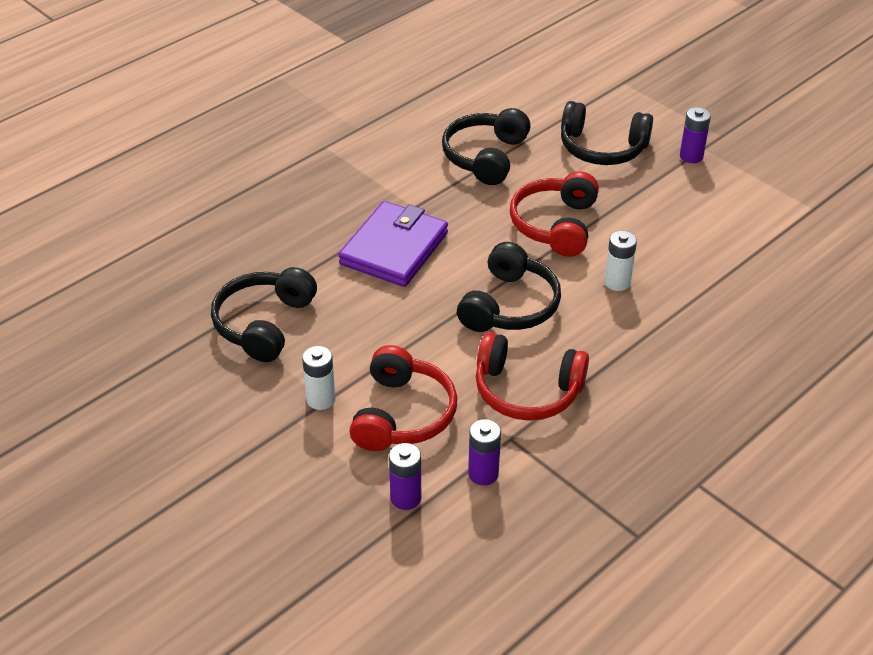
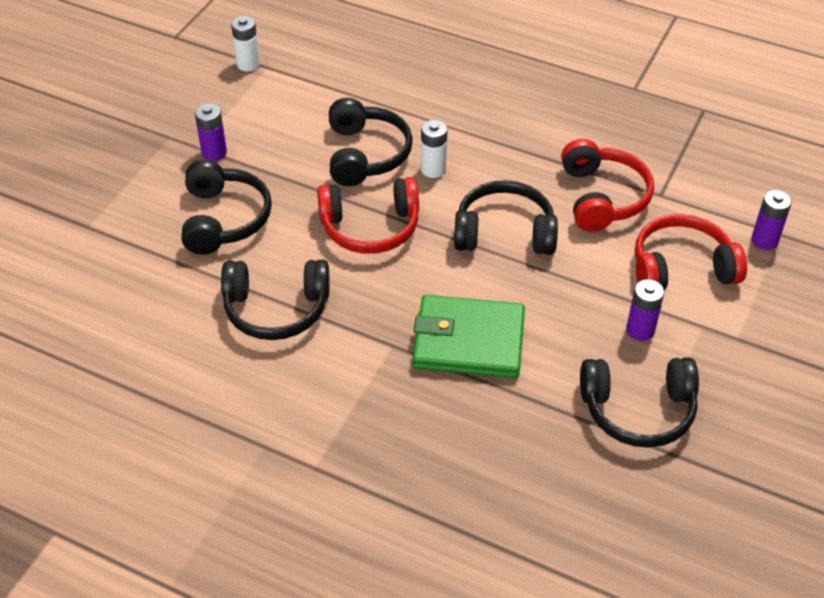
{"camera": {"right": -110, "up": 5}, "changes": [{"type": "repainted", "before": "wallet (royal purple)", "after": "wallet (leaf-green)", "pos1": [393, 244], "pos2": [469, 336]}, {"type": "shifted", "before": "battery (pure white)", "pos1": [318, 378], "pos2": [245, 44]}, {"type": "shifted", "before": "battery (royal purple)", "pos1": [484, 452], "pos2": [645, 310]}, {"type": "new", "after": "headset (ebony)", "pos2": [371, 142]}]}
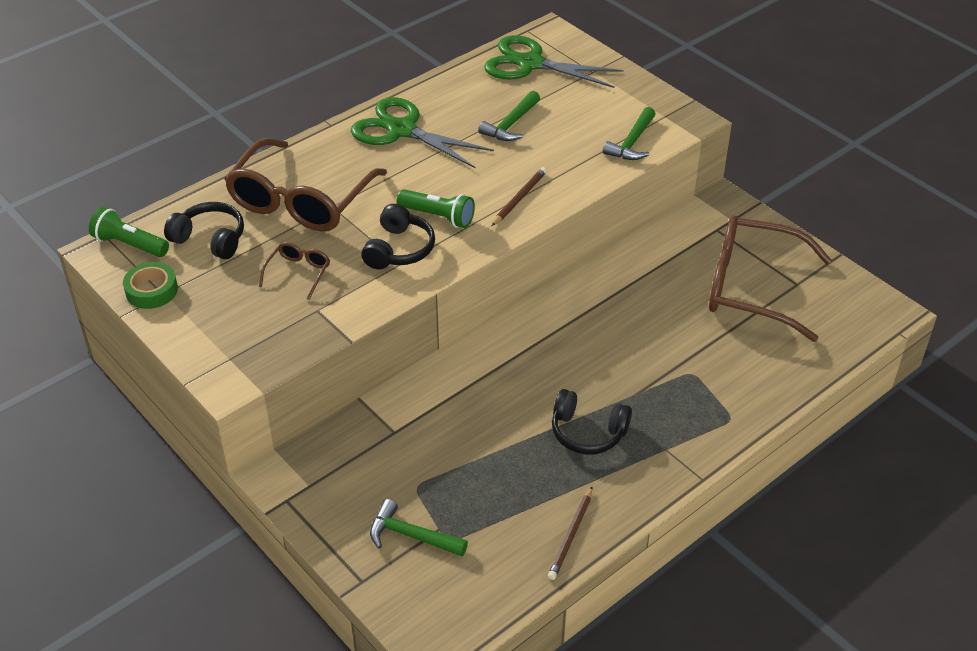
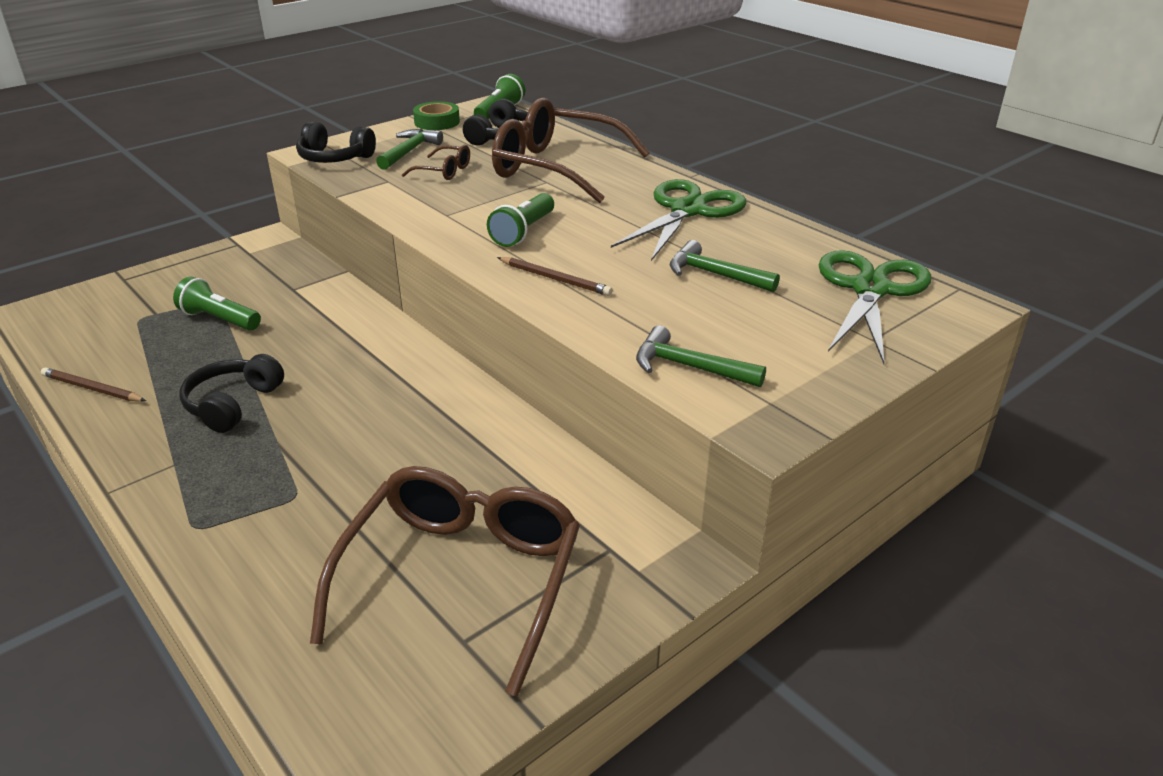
{"camera": {"right": 90, "up": -10}, "changes": [{"type": "shifted", "before": "headset (ebony)", "pos1": [398, 237], "pos2": [336, 142]}, {"type": "shifted", "before": "carpenter's hammer (leaf-green)", "pos1": [419, 527], "pos2": [409, 149]}, {"type": "new", "after": "pocket torch (leaf-green)", "pos2": [217, 303]}]}
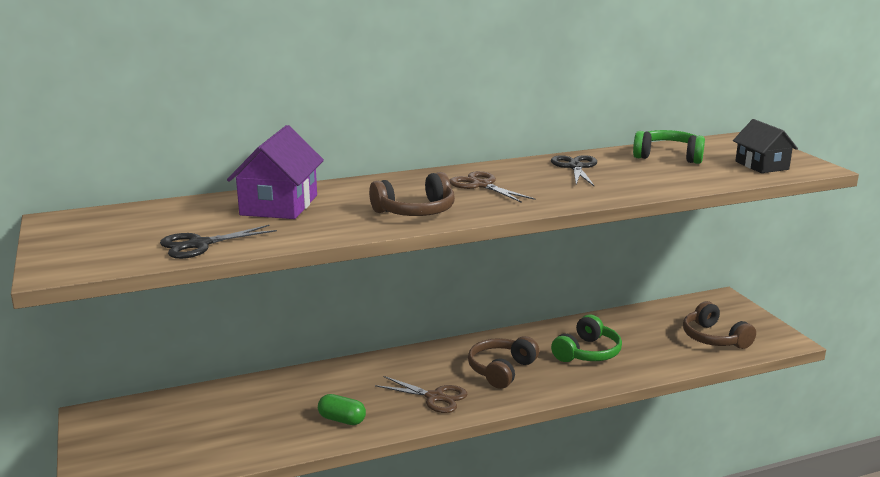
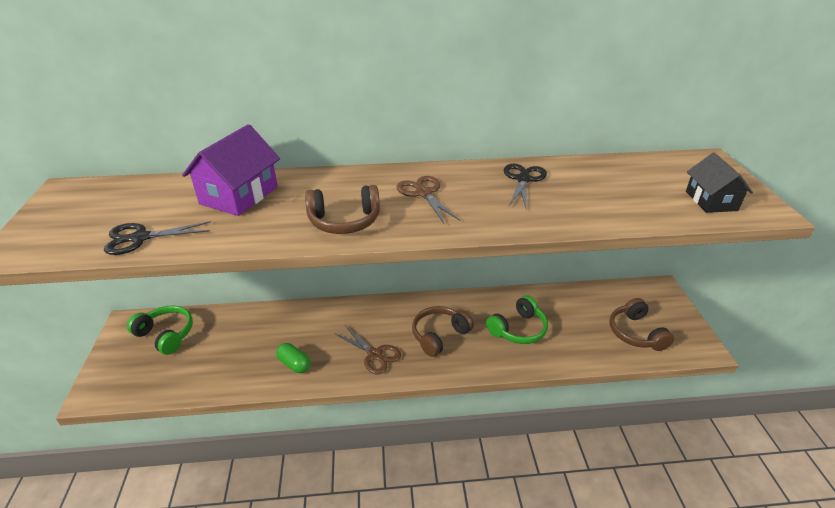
{"camera": {"right": 15, "up": 15}, "changes": [{"type": "shifted", "before": "headset (leaf-green)", "pos1": [669, 147], "pos2": [160, 330]}]}
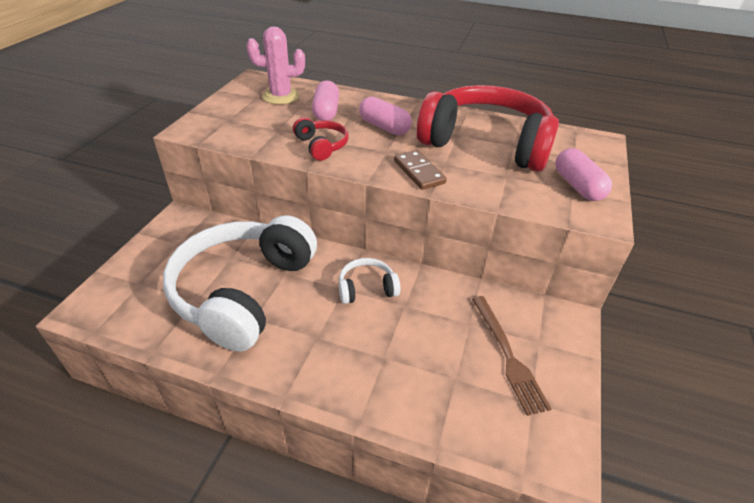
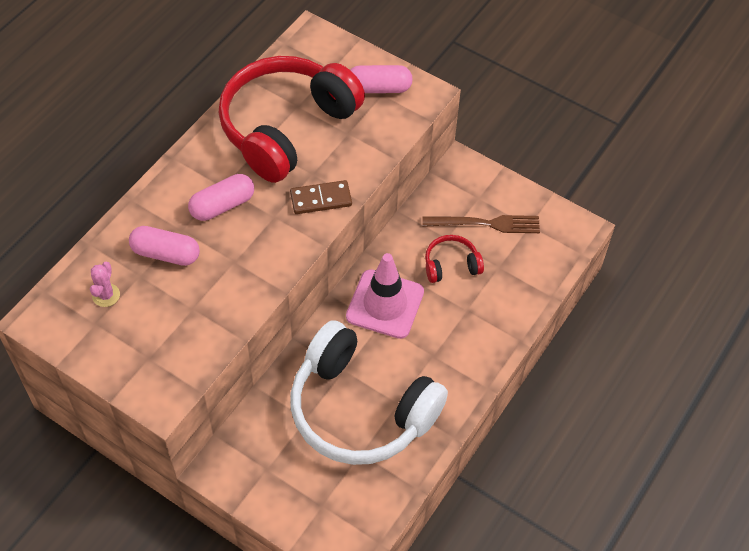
{"camera": {"right": -75, "up": 15}, "changes": [{"type": "scaled", "before": "saguaro cactus (rosy)", "pos1": [275, 66], "pos2": [105, 284], "scale": 0.57}, {"type": "shifted", "before": "headset (crimson)", "pos1": [321, 139], "pos2": [454, 259]}, {"type": "swapped", "before": "headset (pure white)", "after": "traffic cone (rosy)", "pos1": [369, 281], "pos2": [385, 296]}]}
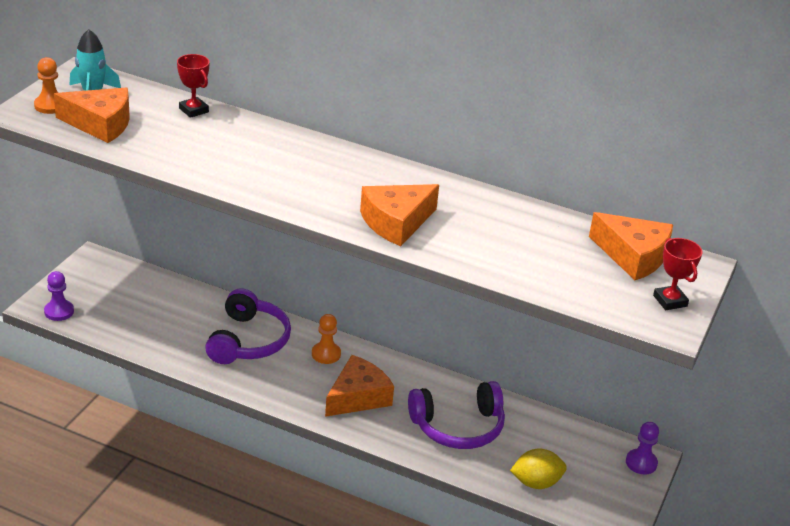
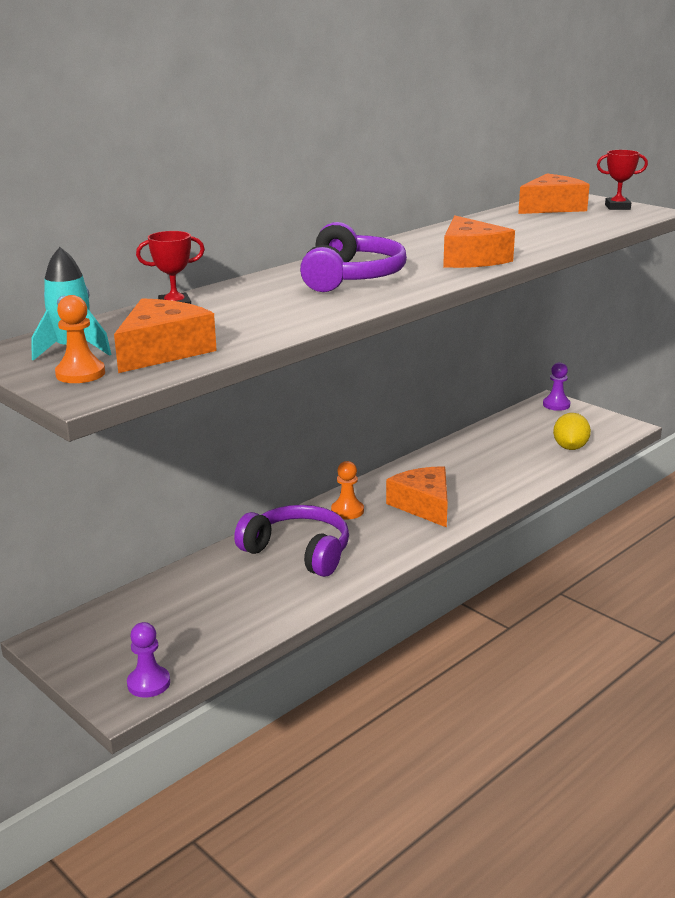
{"camera": {"right": -65, "up": -10}, "changes": [{"type": "shifted", "before": "headset (royal purple)", "pos1": [456, 415], "pos2": [353, 257]}]}
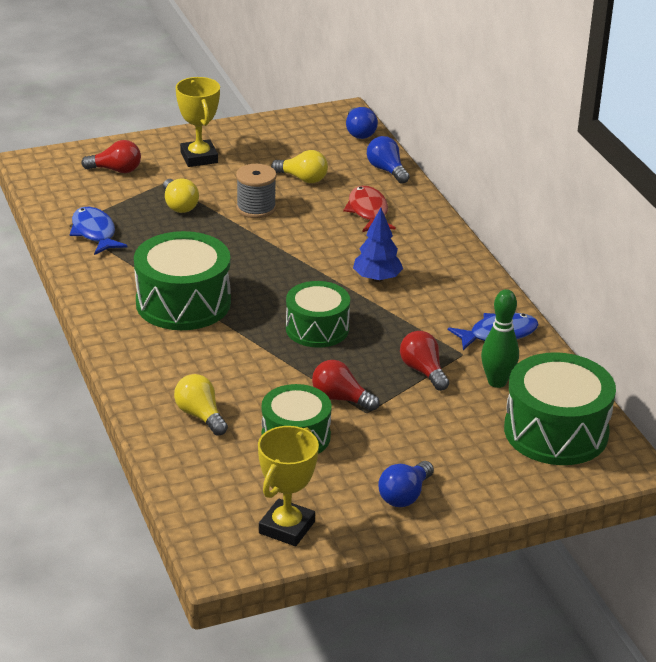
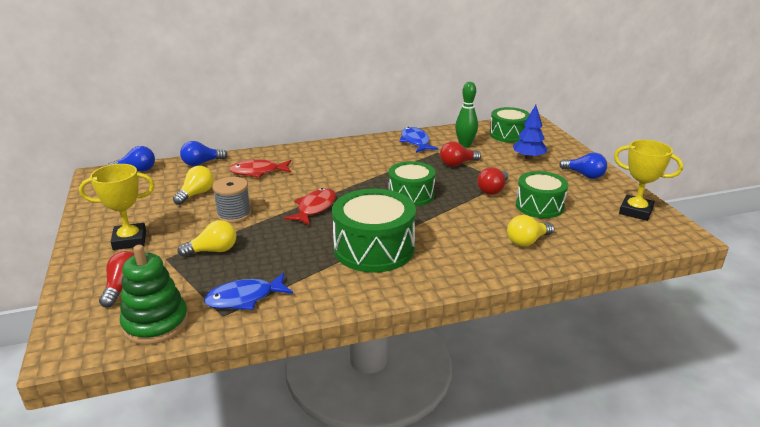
{"camera": {"right": -85, "up": -5}, "changes": [{"type": "shifted", "before": "fir tree (blue)", "pos1": [378, 245], "pos2": [530, 132]}, {"type": "scaled", "before": "toy drum (leaf-green)", "pos1": [560, 408], "pos2": [510, 125], "scale": 0.66}, {"type": "new", "after": "fish figure (crimson)", "pos2": [310, 207]}, {"type": "new", "after": "ring stacker (leaf-green)", "pos2": [154, 295]}]}
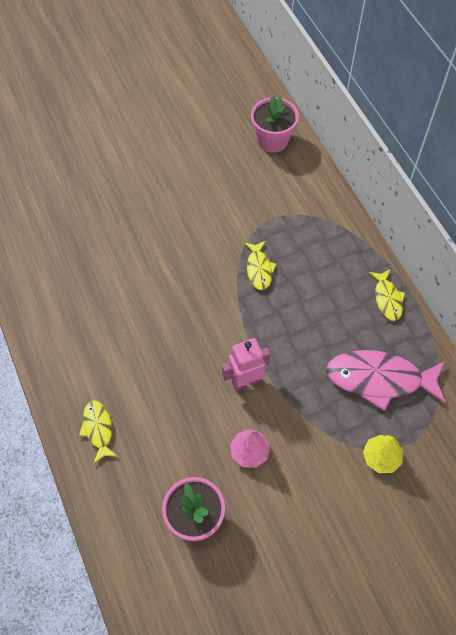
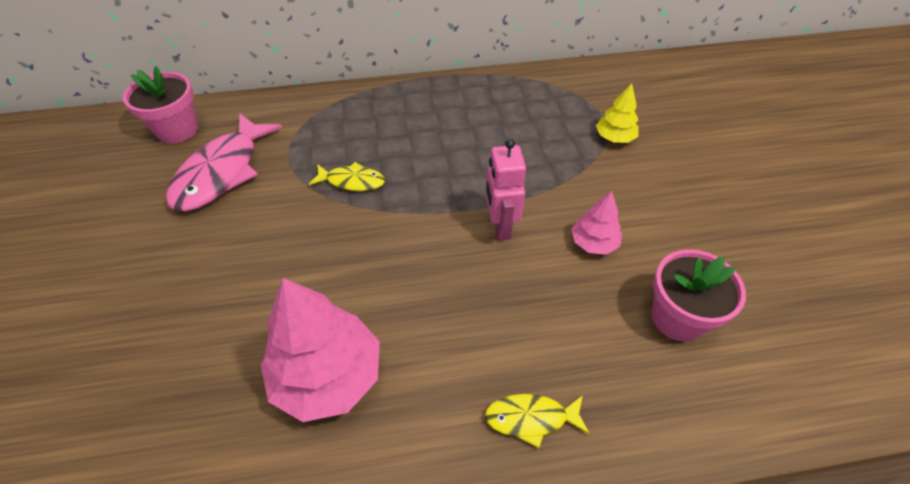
{"camera": {"right": -75, "up": -10}, "changes": [{"type": "gone", "before": "fish figure (bright yellow)", "pos1": [387, 295]}, {"type": "shifted", "before": "fish figure (rosy)", "pos1": [386, 380], "pos2": [224, 162]}, {"type": "new", "after": "fir tree (rosy)", "pos2": [320, 350]}]}
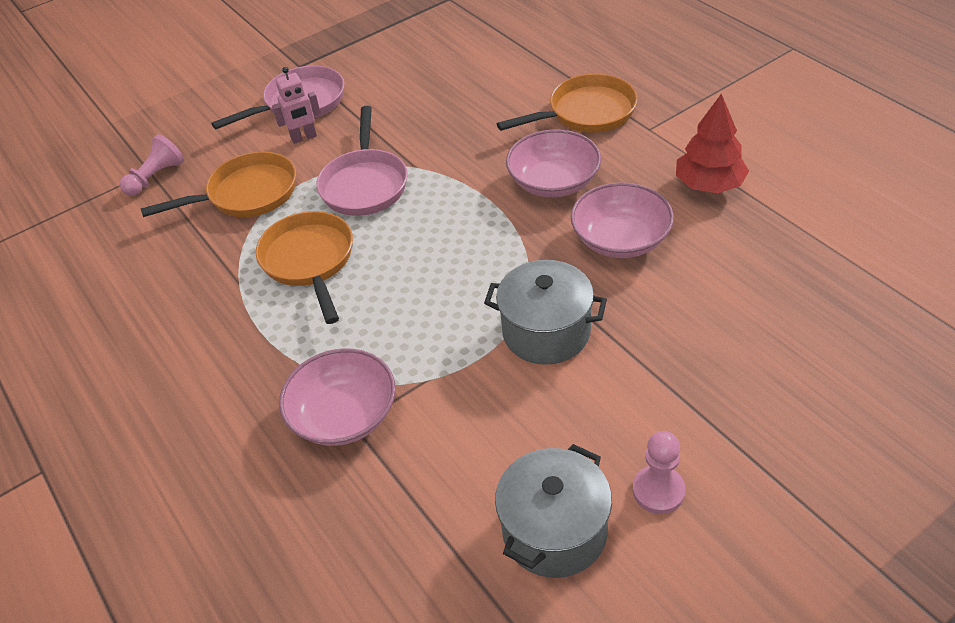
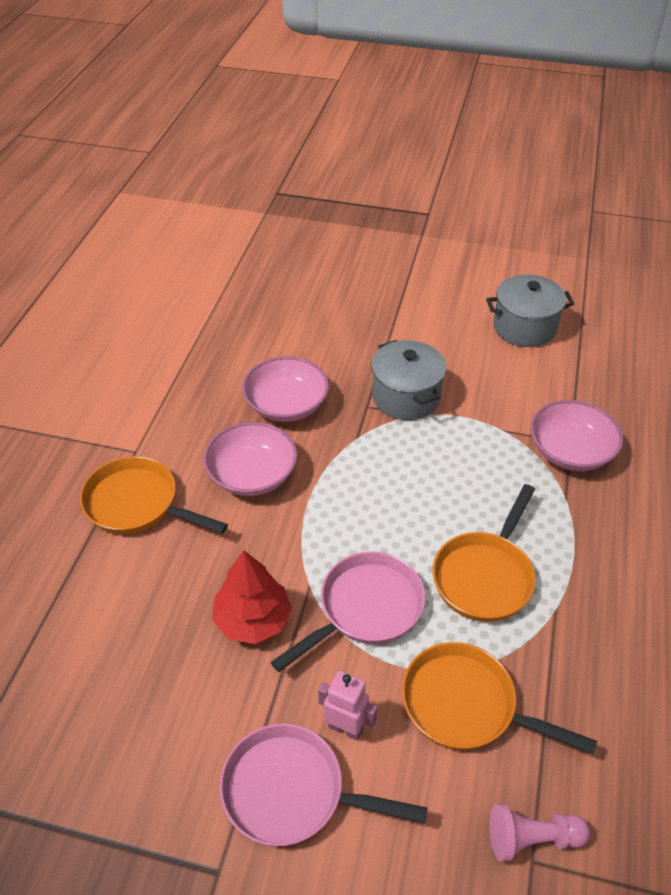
{"camera": {"right": -135, "up": 0}, "changes": [{"type": "shifted", "before": "fir tree (crimson)", "pos1": [712, 143], "pos2": [252, 597]}, {"type": "gone", "before": "chess pawn (rosy)", "pos1": [659, 472]}]}
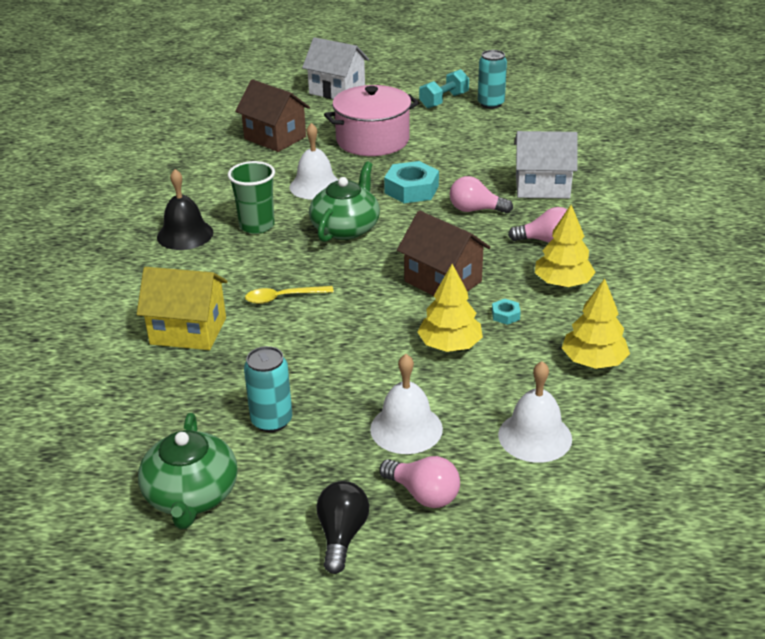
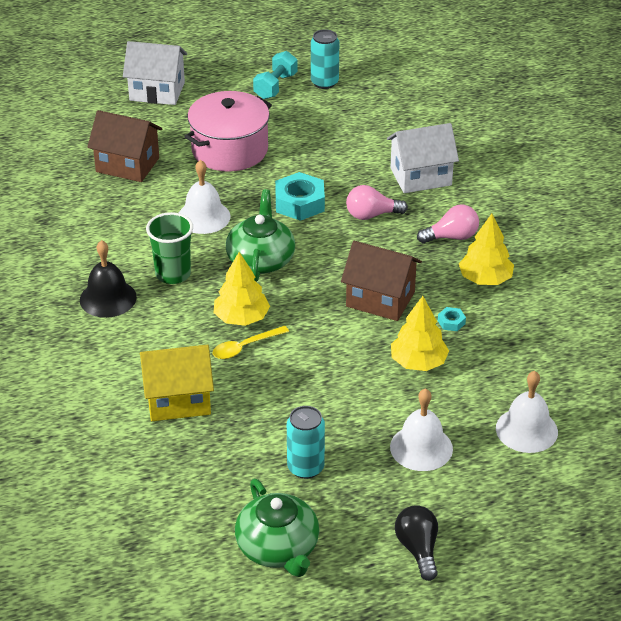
{"camera": {"right": -20, "up": 5}, "changes": [{"type": "shifted", "before": "fir tree (bright yellow)", "pos1": [596, 323], "pos2": [242, 289]}, {"type": "gone", "before": "light bulb (rosy)", "pos1": [419, 482]}]}
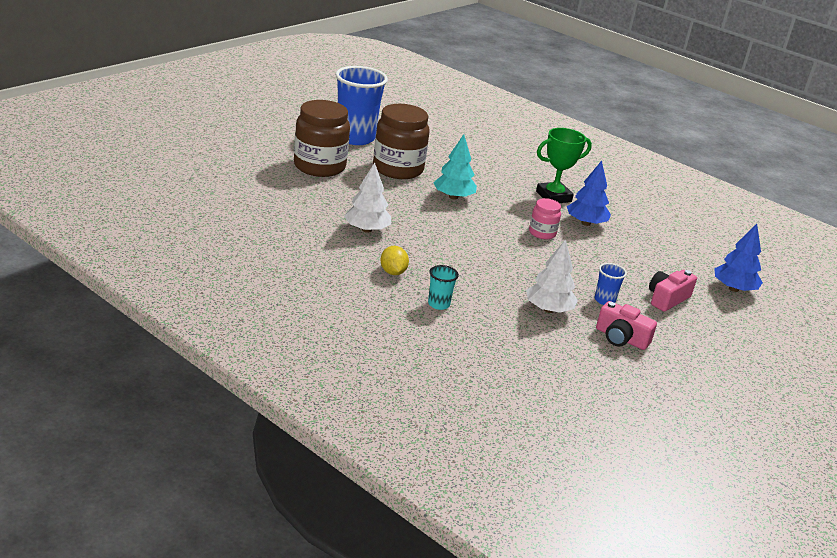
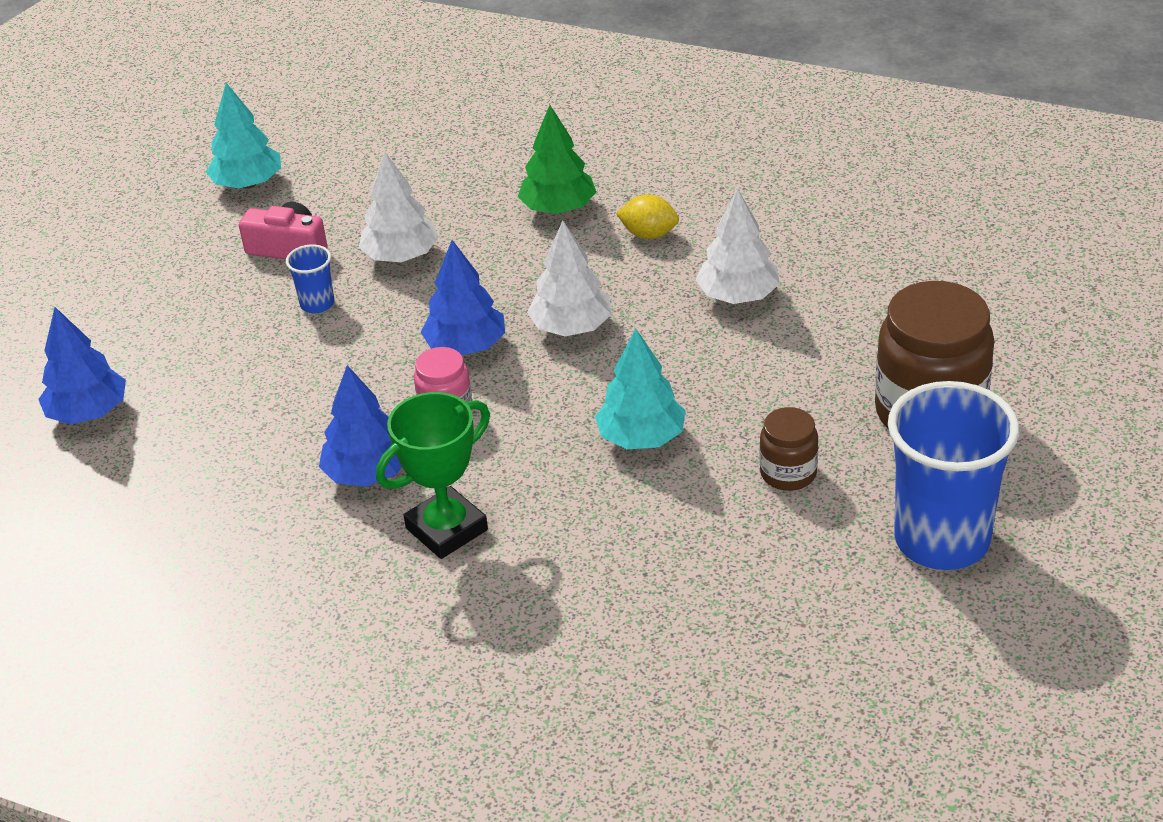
{"camera": {"right": 170, "up": 10}, "changes": [{"type": "scaled", "before": "jar (brown)", "pos1": [401, 141], "pos2": [789, 449], "scale": 0.5}, {"type": "rotated", "before": "citrus fruit (bright yellow)", "pos1": [394, 260], "pos2": [647, 216], "turn": -45}, {"type": "swapped", "before": "beaker (teal)", "after": "fir tree (leaf-green)", "pos1": [443, 287], "pos2": [557, 159]}, {"type": "gone", "before": "photo camera (rosy)", "pos1": [673, 291]}, {"type": "new", "after": "fir tree (teal)", "pos2": [243, 136]}, {"type": "new", "after": "fir tree (pure white)", "pos2": [569, 278]}, {"type": "new", "after": "fir tree (blue)", "pos2": [462, 297]}]}
